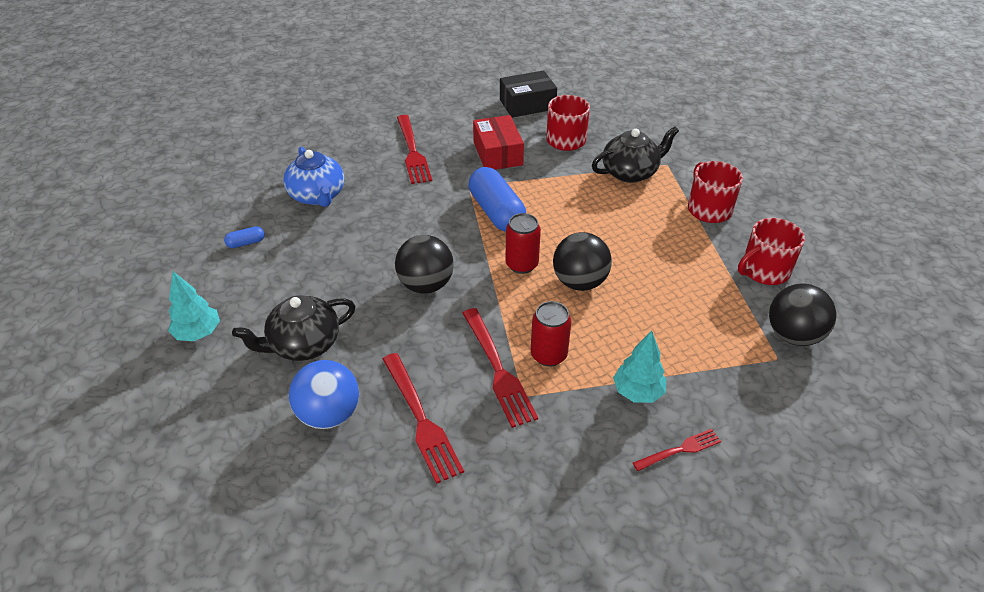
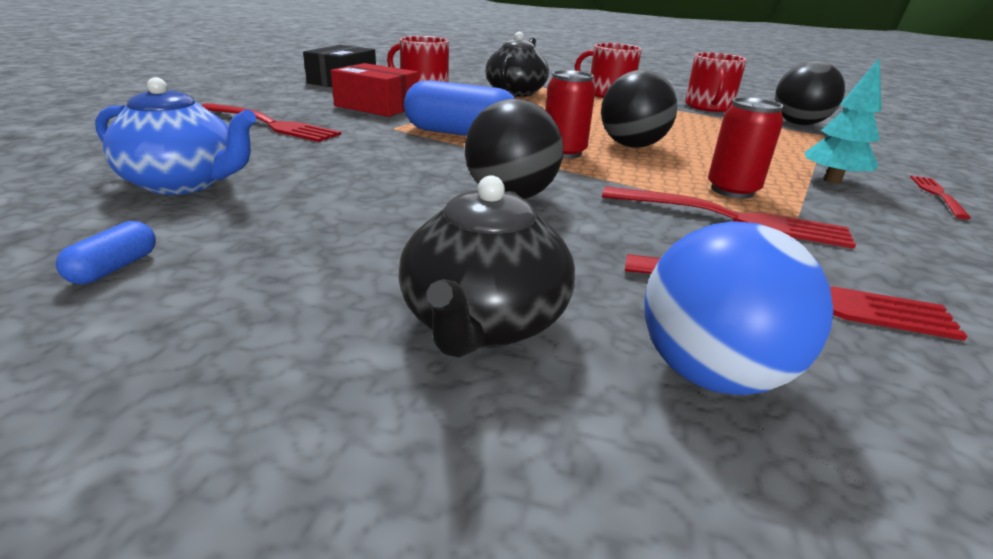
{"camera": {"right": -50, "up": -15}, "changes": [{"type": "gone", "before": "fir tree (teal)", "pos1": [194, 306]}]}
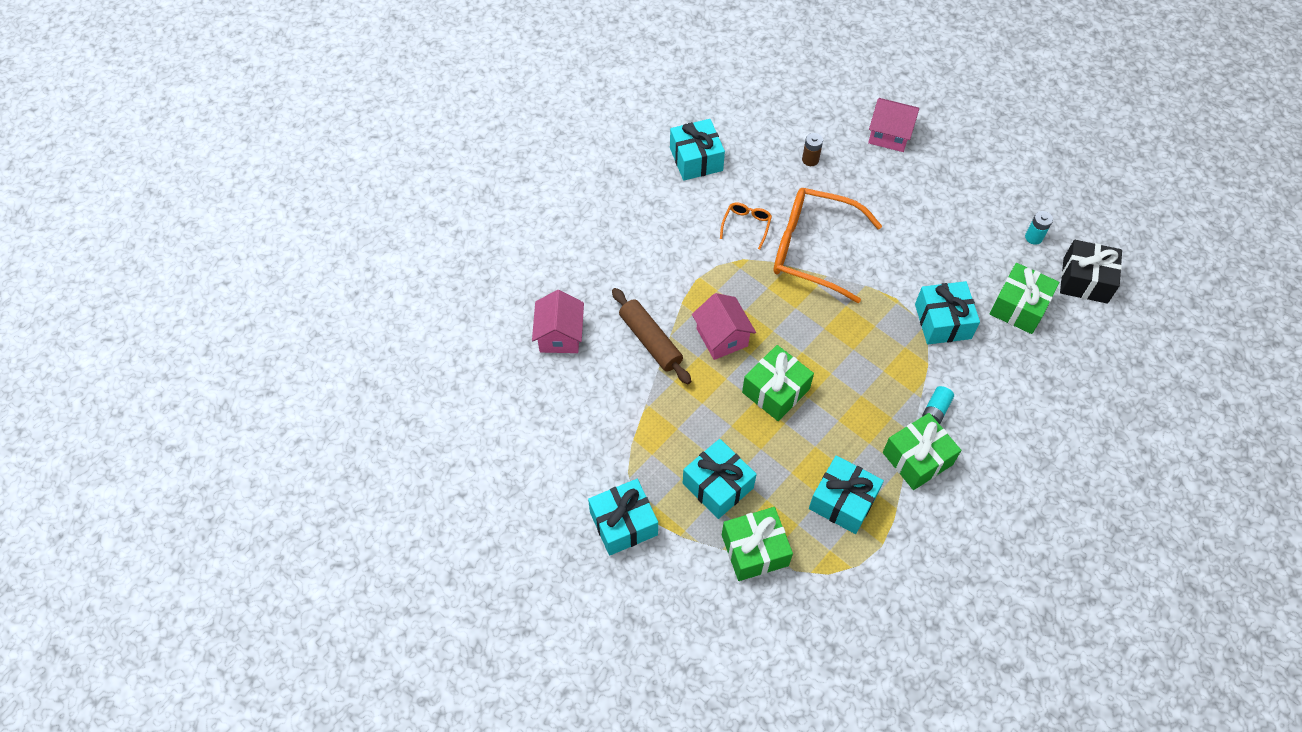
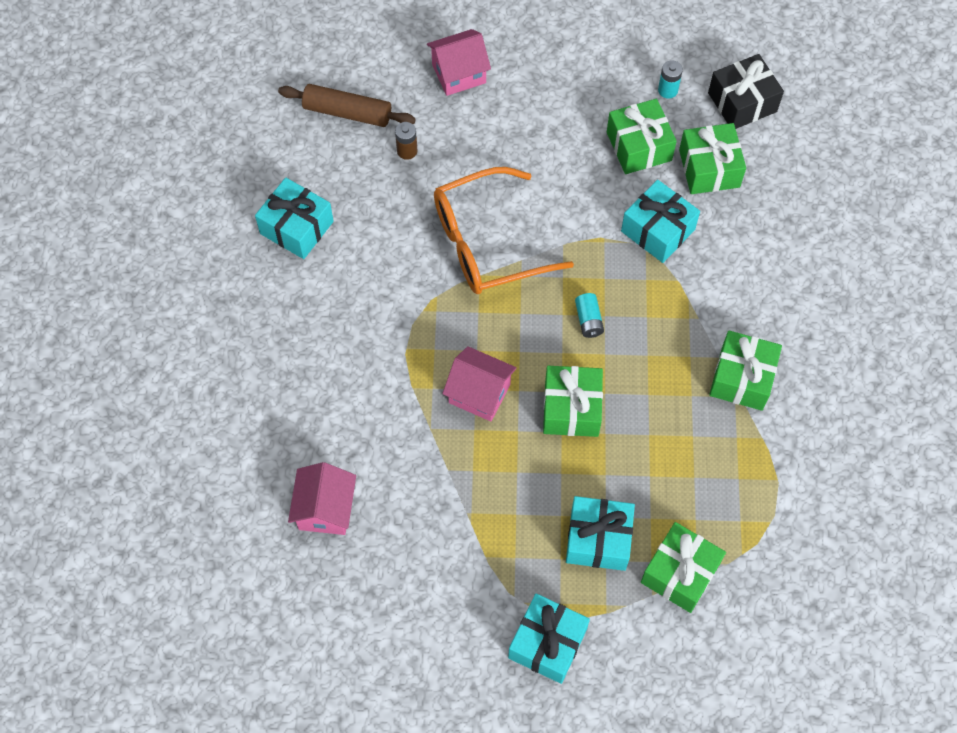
{"camera": {"right": -40, "up": 5}, "changes": [{"type": "gone", "before": "spectacles (bright orange)", "pos1": [746, 226]}, {"type": "shifted", "before": "pastry roller (brown)", "pos1": [651, 336], "pos2": [347, 105]}, {"type": "rotated", "before": "cottage (rosy)", "pos1": [558, 321], "pos2": [322, 498], "turn": 45}, {"type": "shifted", "before": "battery (teal)", "pos1": [938, 405], "pos2": [589, 315]}, {"type": "gone", "before": "wrapped gift (teal)", "pos1": [846, 494]}, {"type": "new", "after": "wrapped gift (leaf-green)", "pos2": [642, 136]}]}
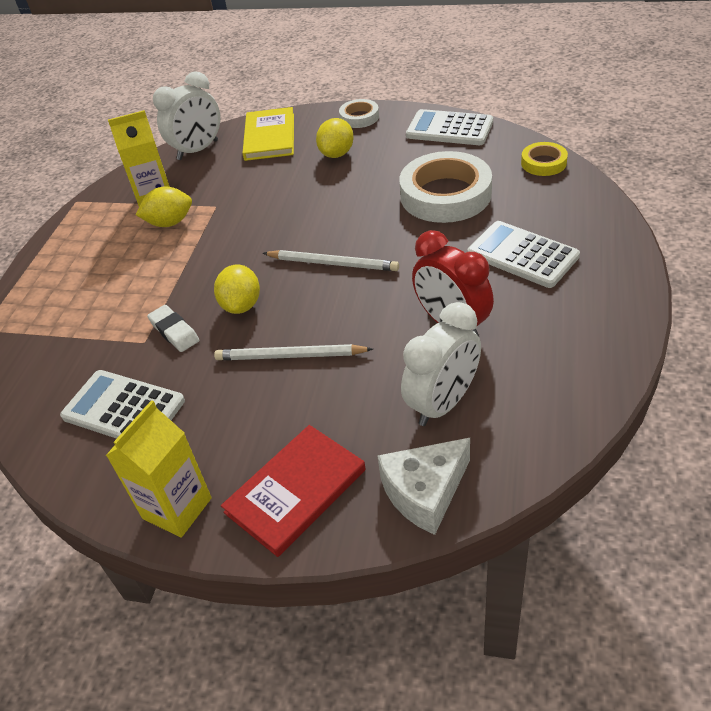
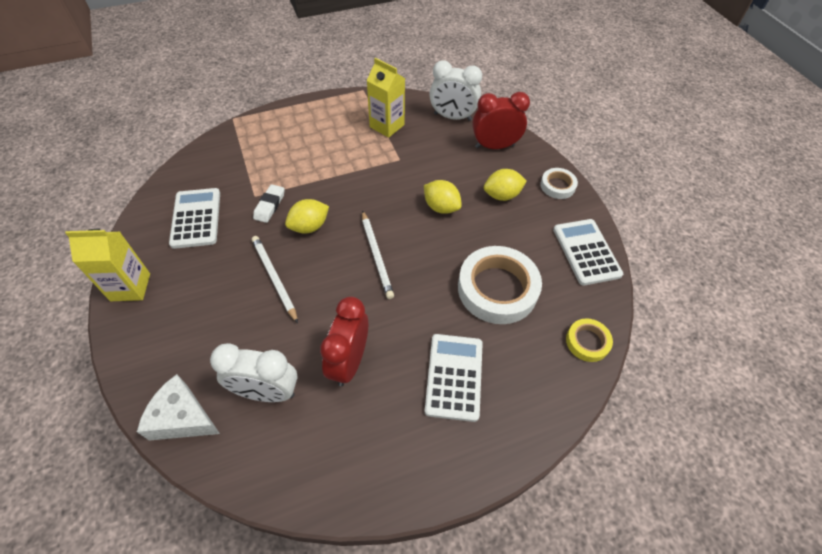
{"camera": {"right": 50, "up": 10}, "changes": [{"type": "swapped", "before": "hardcover (bright yellow)", "after": "alarm clock (crimson)", "pos1": [268, 134], "pos2": [501, 120]}, {"type": "shifted", "before": "citrus fruit (bright yellow)", "pos1": [164, 207], "pos2": [443, 197]}, {"type": "gone", "before": "hardcover (crimson)", "pos1": [293, 491]}]}
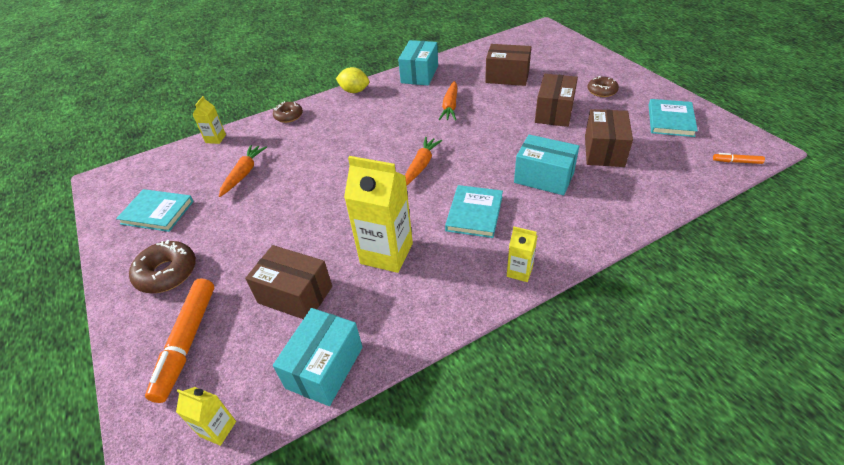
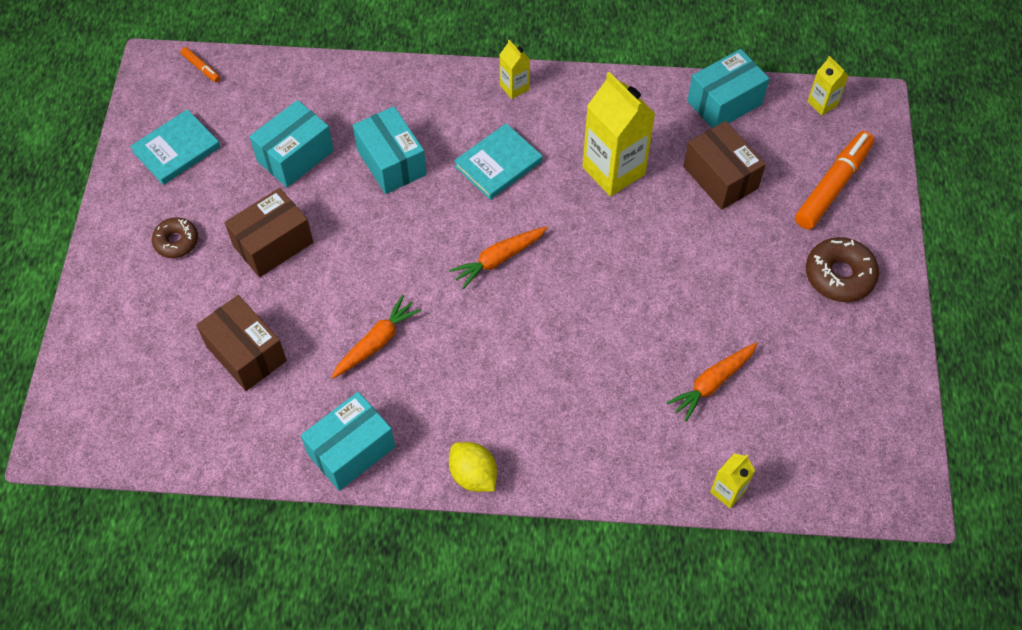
{"camera": {"right": -150, "up": 15}, "changes": [{"type": "gone", "before": "donut (brown)", "pos1": [288, 112]}, {"type": "repainted", "before": "box (brown)", "after": "box (teal)", "pos1": [609, 138], "pos2": [291, 143]}, {"type": "gone", "before": "hardcover (teal)", "pos1": [155, 210]}]}
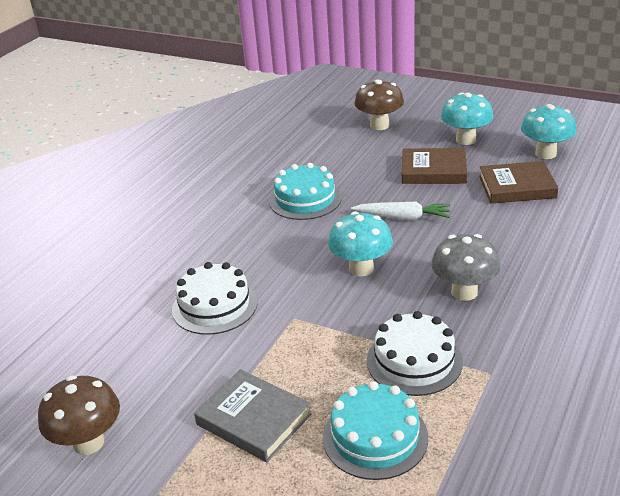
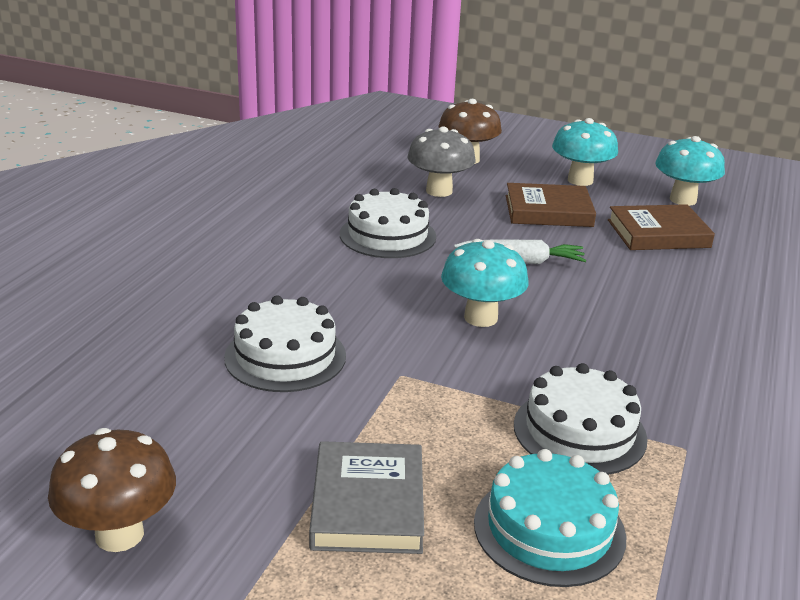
{"camera": {"right": -10, "up": -5}, "changes": [{"type": "repainted", "before": "layer cake (teal)", "after": "layer cake (pure white)", "pos1": [305, 191], "pos2": [388, 223]}, {"type": "shifted", "before": "toadstool (ash-grey)", "pos1": [466, 267], "pos2": [441, 161]}, {"type": "rotated", "before": "hardcover (ash-grey)", "pos1": [252, 415], "pos2": [366, 497], "turn": 60}]}
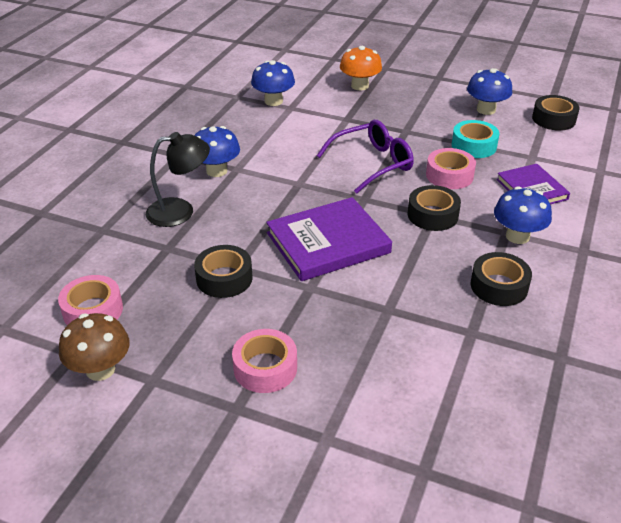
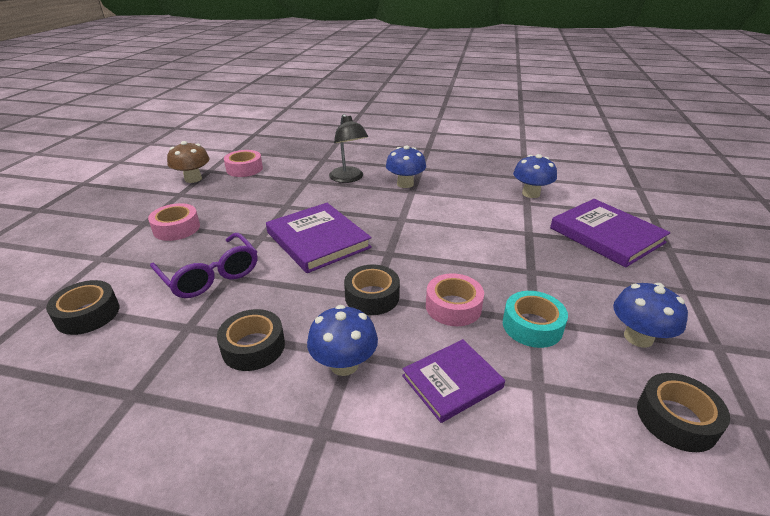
{"camera": {"right": 80, "up": -5}, "changes": [{"type": "swapped", "before": "toadstool (bright orange)", "after": "hardcover (royal purple)", "pos1": [361, 68], "pos2": [610, 233]}, {"type": "shifted", "before": "spectacles (royal purple)", "pos1": [365, 157], "pos2": [203, 265]}, {"type": "shifted", "before": "roll of tape (ebony)", "pos1": [223, 271], "pos2": [82, 307]}]}
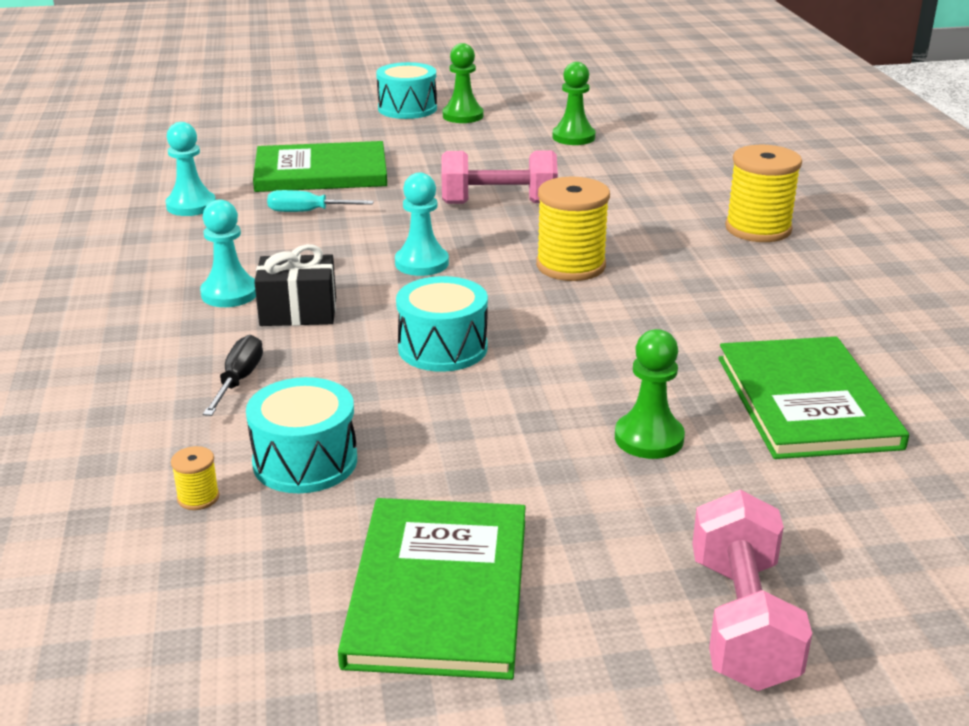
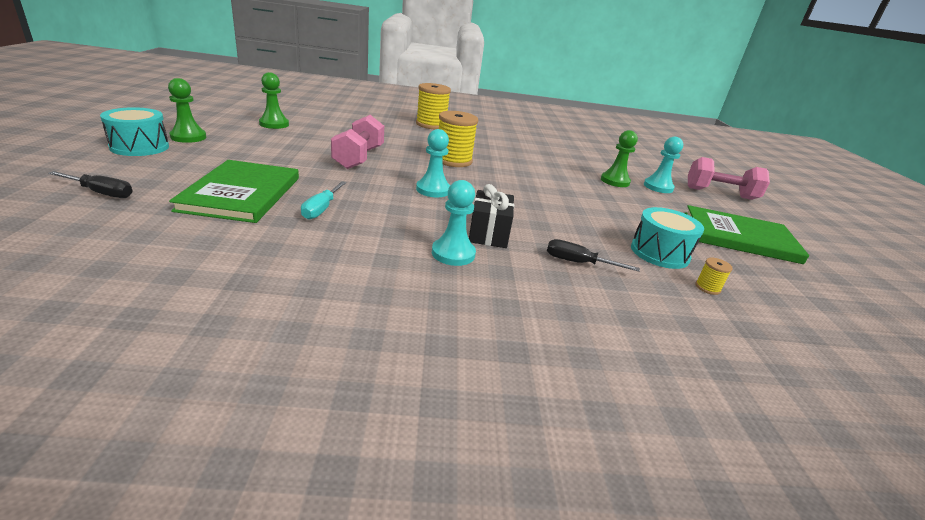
{"camera": {"right": -85, "up": 0}, "changes": [{"type": "shifted", "before": "chess pawn (teal)", "pos1": [191, 169], "pos2": [663, 165]}, {"type": "gone", "before": "toy drum (teal)", "pos1": [442, 324]}, {"type": "gone", "before": "hardcover (leaf-green)", "pos1": [813, 398]}, {"type": "new", "after": "hand screwdriver (ebony)", "pos2": [90, 184]}]}
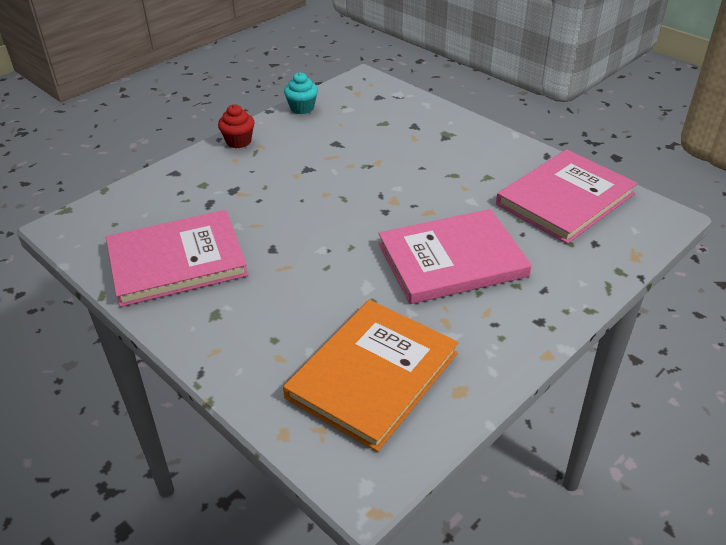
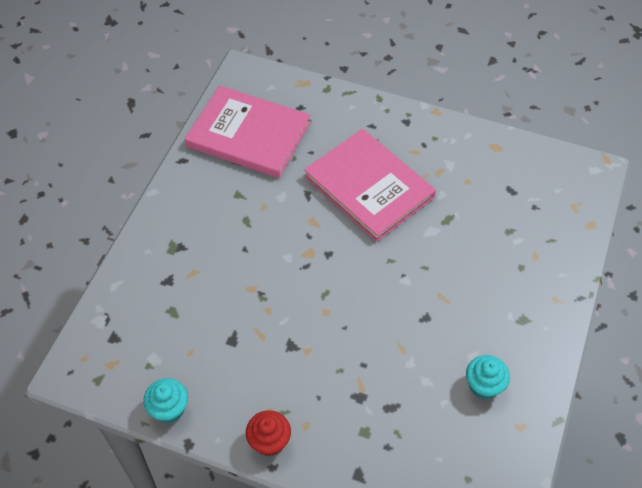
{"camera": {"right": -115, "up": 15}, "changes": [{"type": "swapped", "before": "hardcover (rosy)", "after": "cupcake (teal)", "pos1": [177, 258], "pos2": [488, 377]}, {"type": "gone", "before": "hardcover (bright orange)", "pos1": [370, 376]}]}
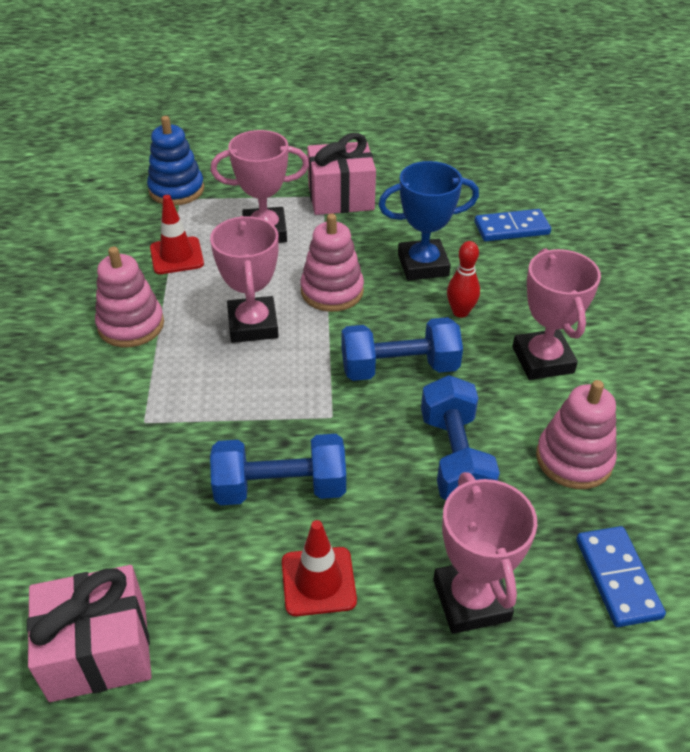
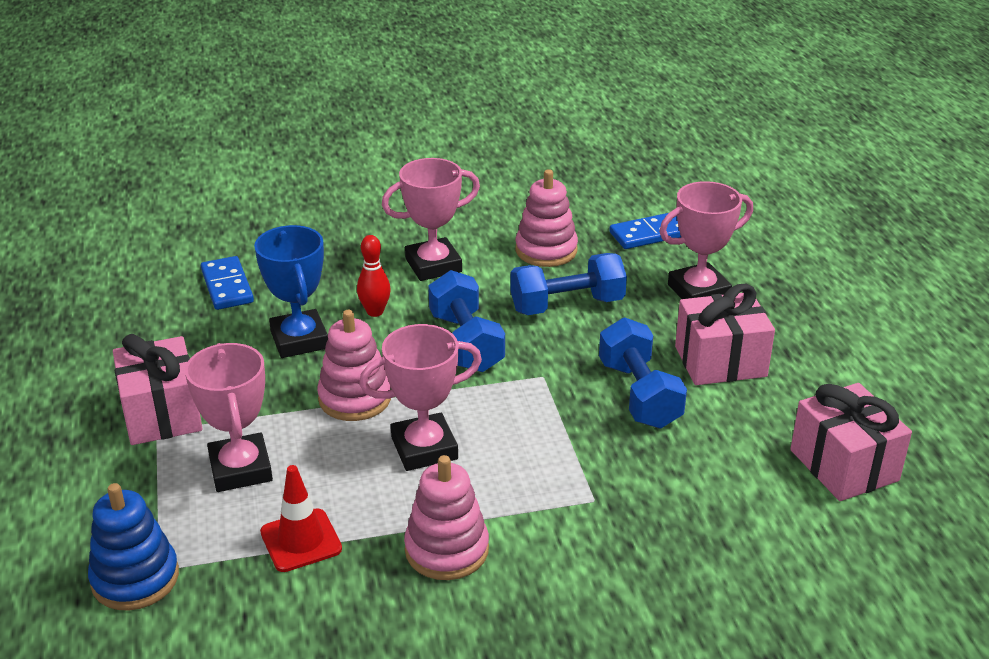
{"camera": {"right": -100, "up": -10}, "changes": [{"type": "swapped", "before": "traffic cone (crimson)", "after": "wrapped gift (rosy)", "pos1": [319, 568], "pos2": [725, 334]}]}
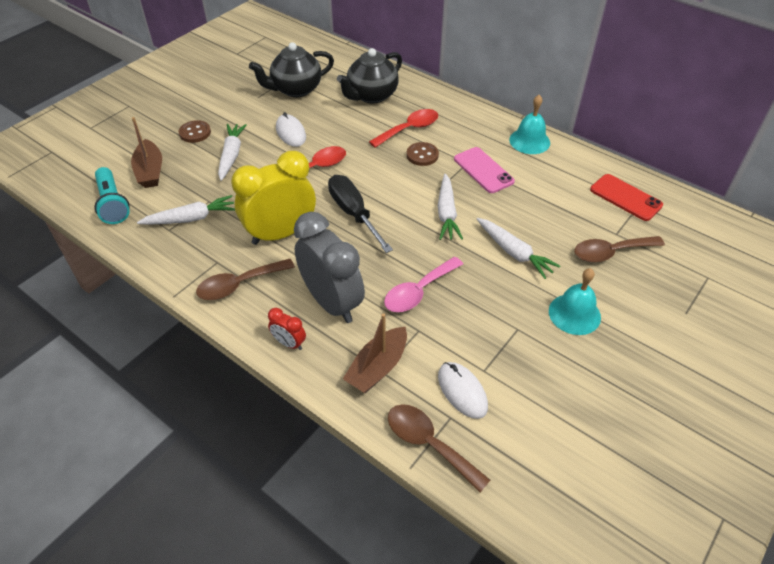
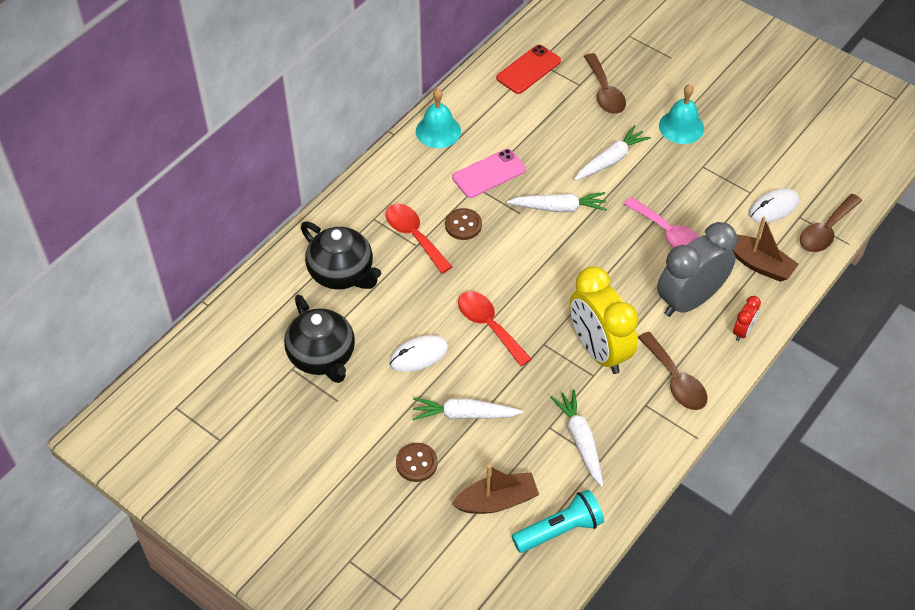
{"camera": {"right": -90, "up": 5}, "changes": [{"type": "gone", "before": "hand screwdriver (ebony)", "pos1": [360, 214]}]}
